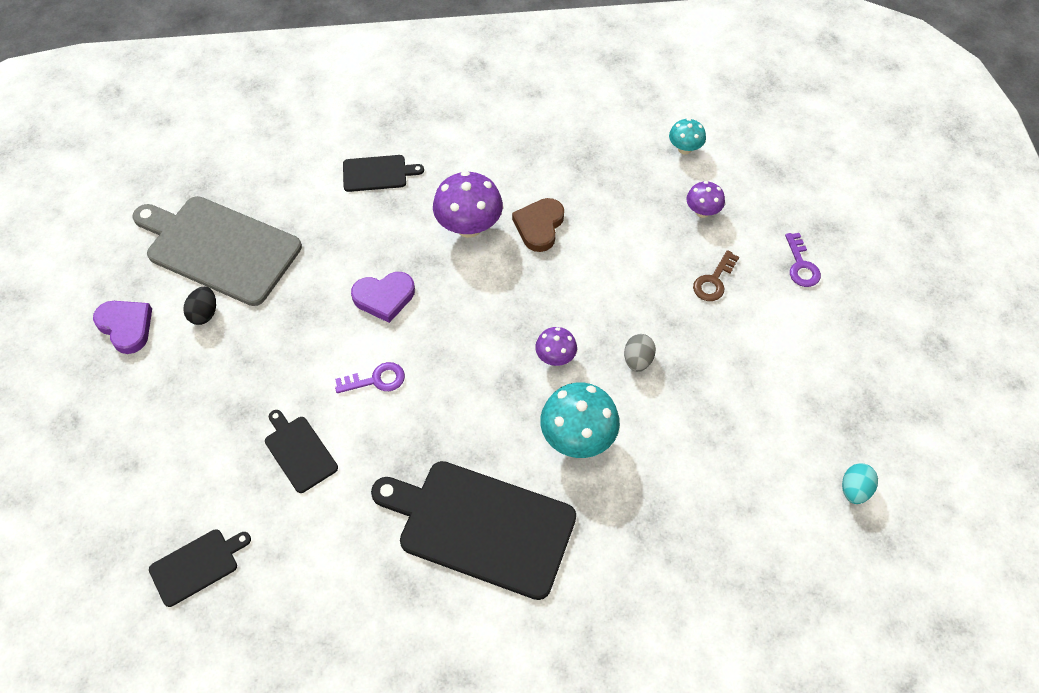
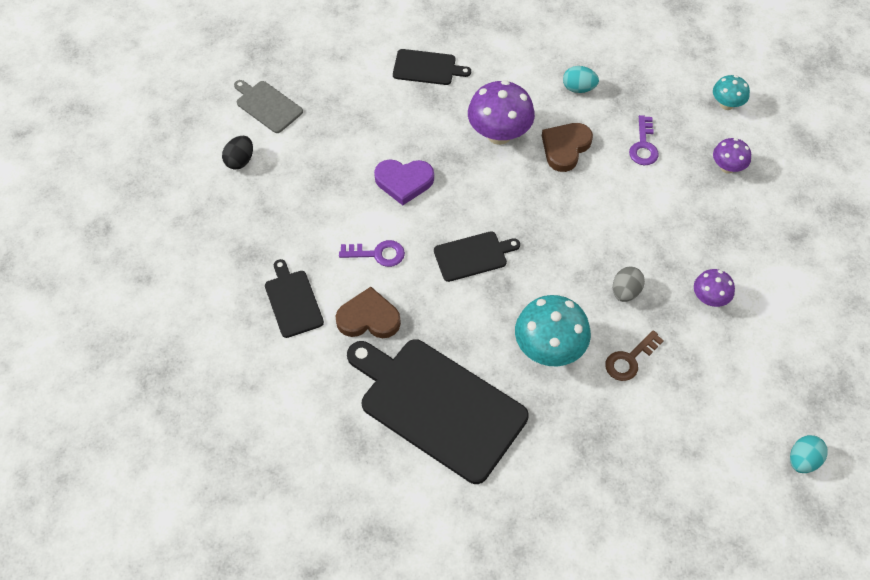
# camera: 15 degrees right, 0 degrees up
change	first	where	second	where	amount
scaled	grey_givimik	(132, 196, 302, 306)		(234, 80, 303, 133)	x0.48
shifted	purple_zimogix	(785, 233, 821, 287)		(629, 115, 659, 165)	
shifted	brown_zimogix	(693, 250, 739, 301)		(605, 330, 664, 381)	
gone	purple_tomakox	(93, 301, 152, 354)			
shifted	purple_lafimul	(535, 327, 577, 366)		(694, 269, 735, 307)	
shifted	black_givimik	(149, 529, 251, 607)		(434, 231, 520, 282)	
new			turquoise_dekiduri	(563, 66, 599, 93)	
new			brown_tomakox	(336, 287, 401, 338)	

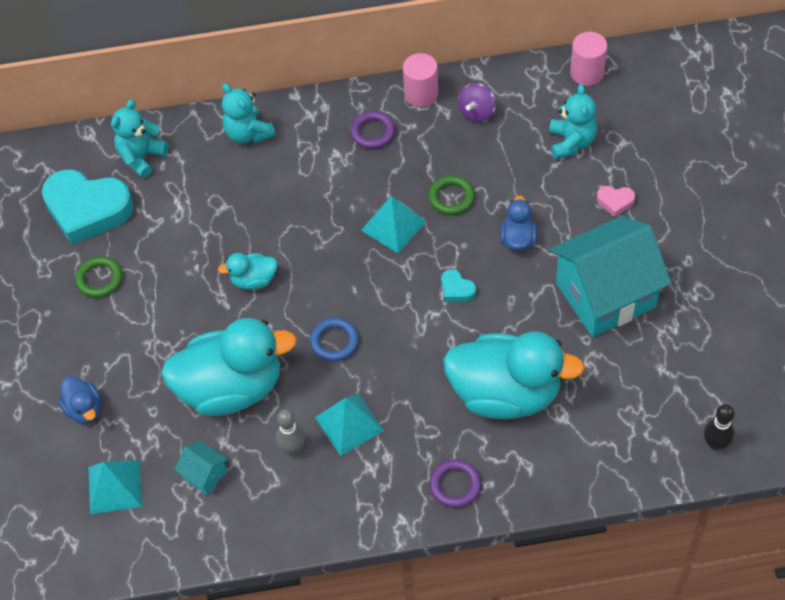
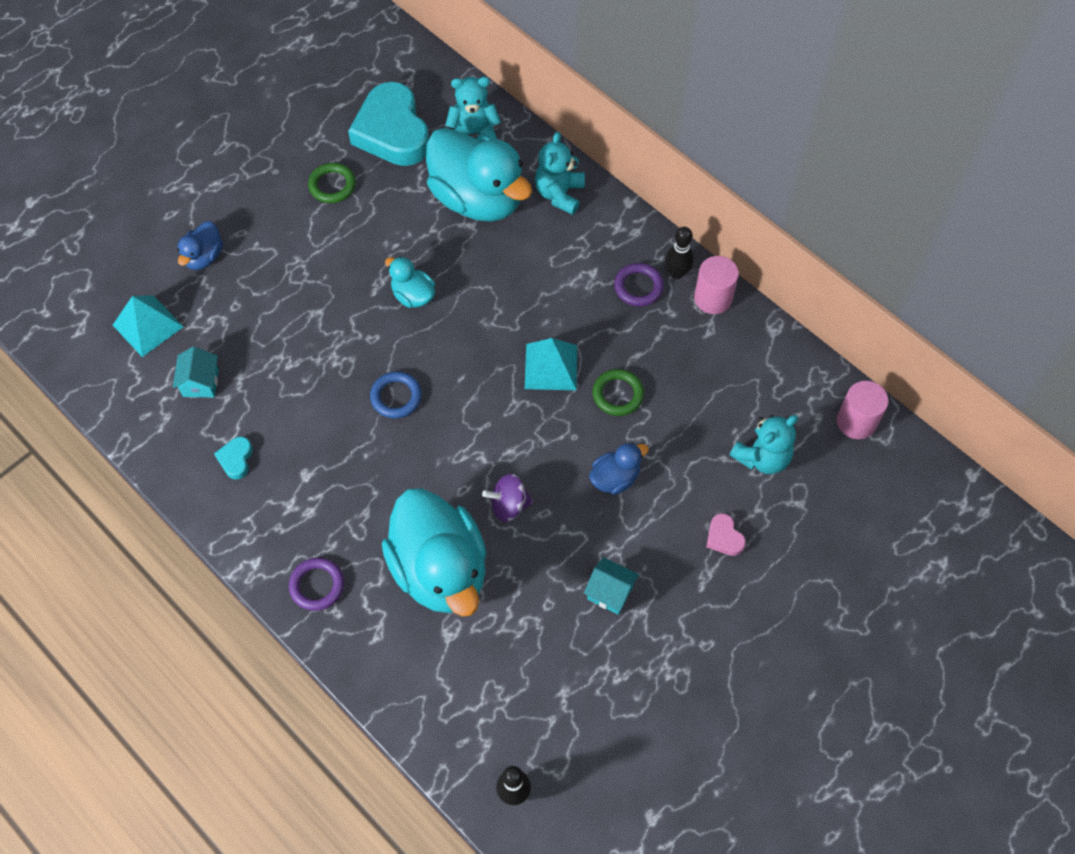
# camera: 50 degrees right, 5 degrees up
change	first	where	second	where	amount
shifted	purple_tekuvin	(458, 83, 496, 123)		(482, 474, 533, 522)	
scaled	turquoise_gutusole	(549, 216, 671, 337)		(584, 557, 639, 615)	x0.42
shifted	turquoise_tomakox	(441, 269, 476, 302)		(214, 436, 253, 479)	
shifted	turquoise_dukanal	(161, 318, 297, 416)		(426, 128, 532, 222)	
gone	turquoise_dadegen	(315, 393, 384, 456)			
gone	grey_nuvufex	(276, 409, 305, 455)			
new			black_nuvufex	(665, 227, 694, 279)	

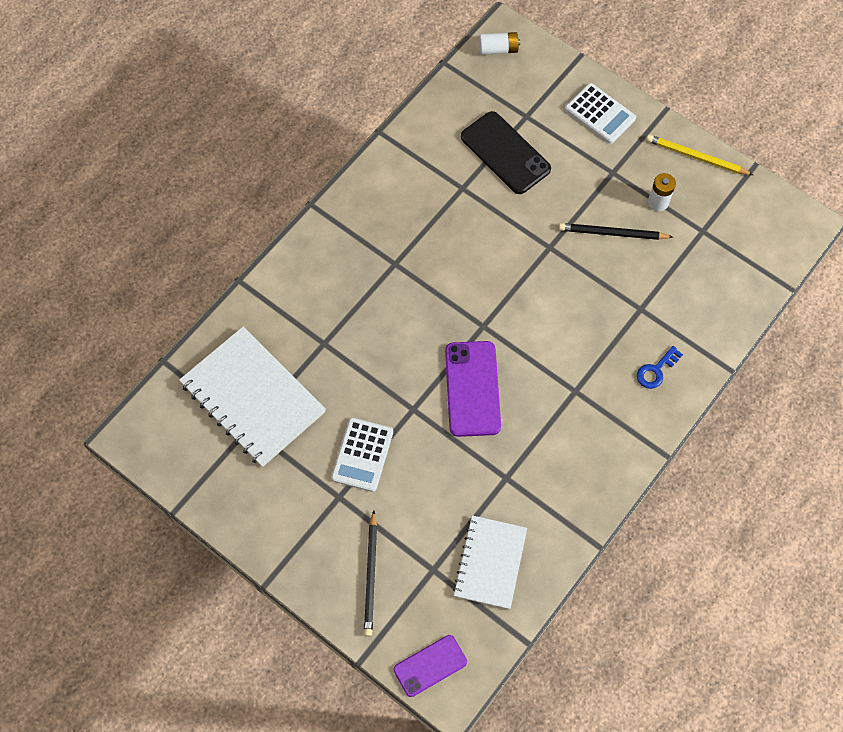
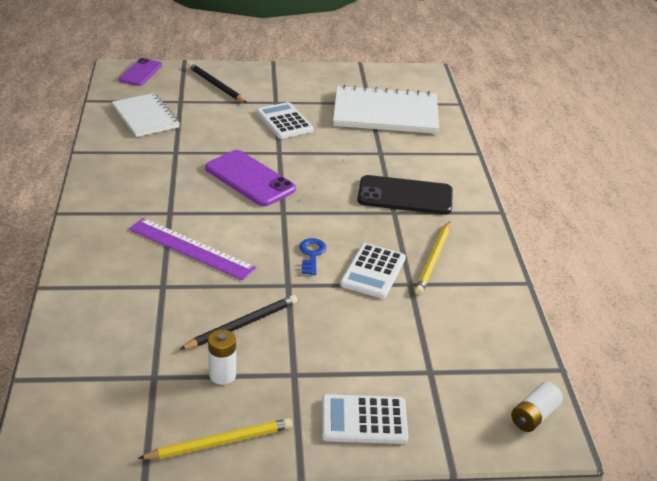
# camera: 135 degrees right, 30 degrees down
change	first	where	second	where	amount
shifted	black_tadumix	(461, 111, 551, 194)		(357, 175, 453, 215)	
shifted	blue_zimogix	(637, 346, 683, 389)		(299, 238, 326, 275)	
new			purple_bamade	(129, 218, 256, 280)	
new			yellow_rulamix	(415, 221, 450, 295)	
new			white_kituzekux	(340, 243, 406, 299)	

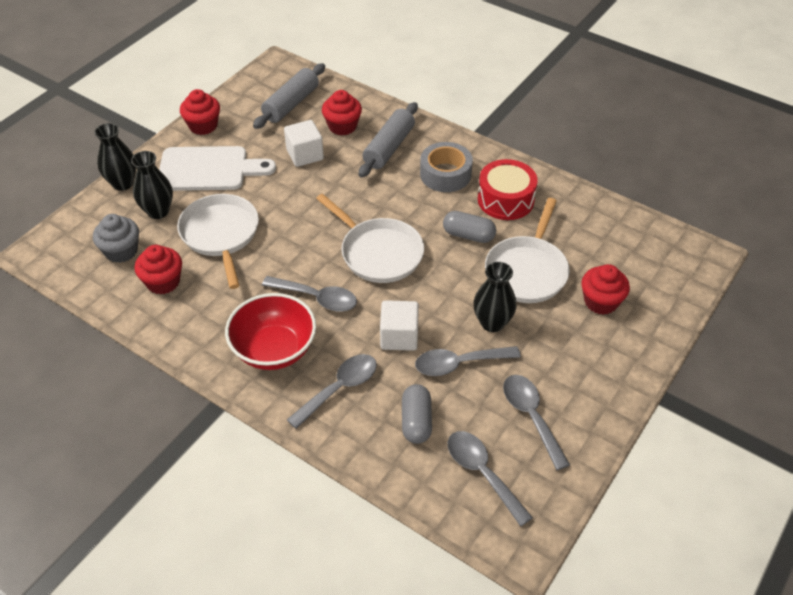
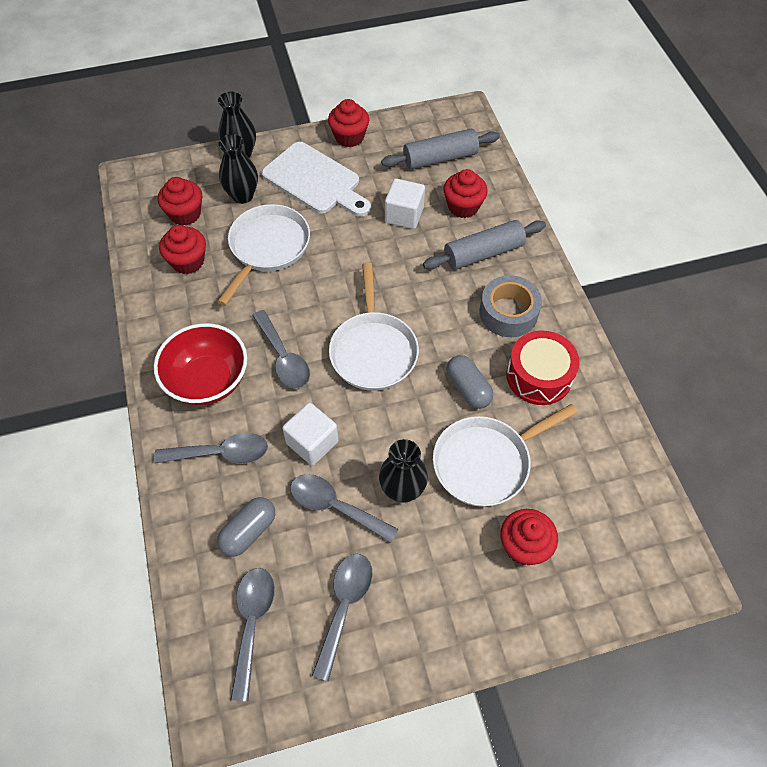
# camera: 40 degrees right, 10 degrees up
change	first	where	second	where	amount
repainted	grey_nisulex	(93, 214, 139, 263)	red_nisulex	(158, 177, 202, 226)	

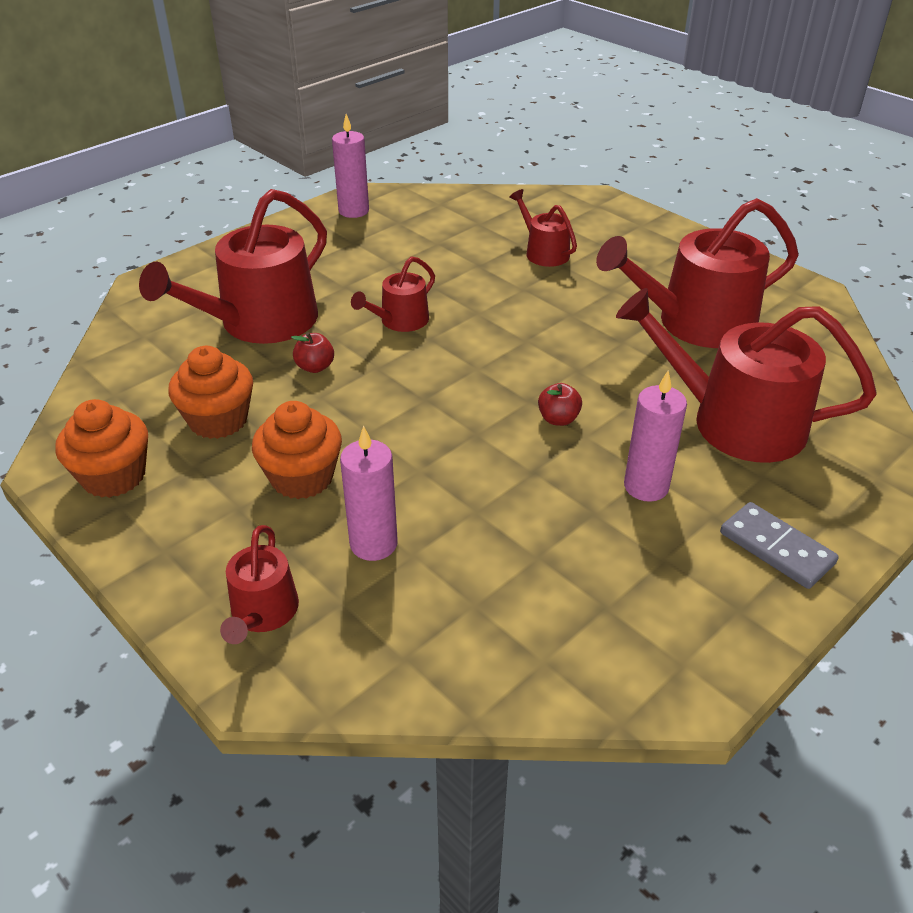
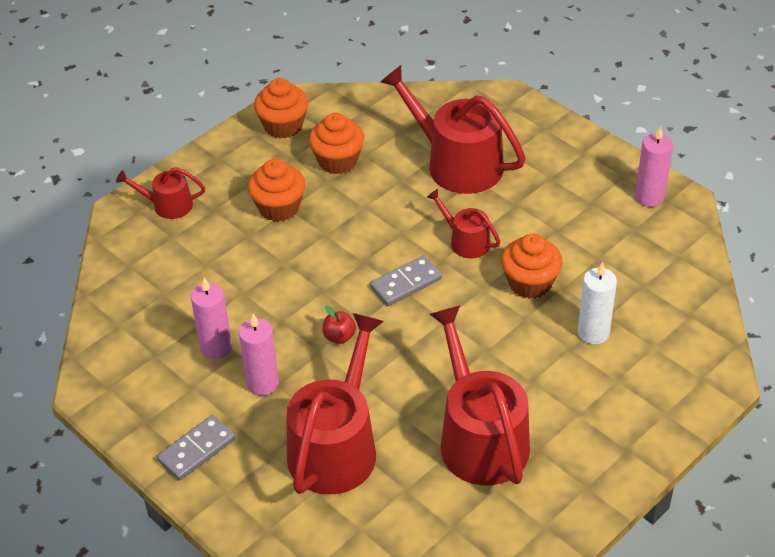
# camera: 90 degrees right, 5 degrees up
change	first	where	second	where	amount
swapped	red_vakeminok	(510, 189, 577, 267)	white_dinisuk	(578, 262, 617, 345)	
gone	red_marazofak	(291, 332, 334, 373)			
shifted	pink_dinisuk	(340, 425, 398, 561)		(191, 278, 232, 359)	
new			orange_nisulex	(501, 234, 563, 299)	
new			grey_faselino	(370, 256, 442, 306)	

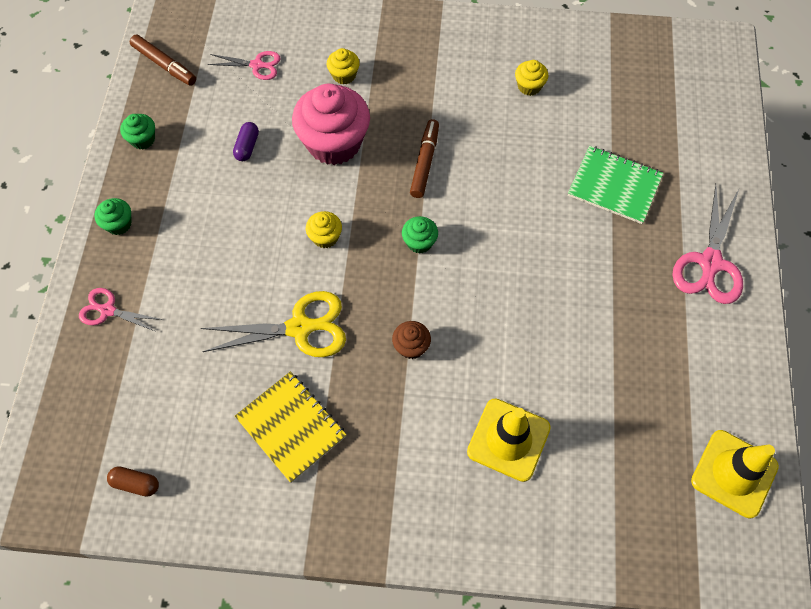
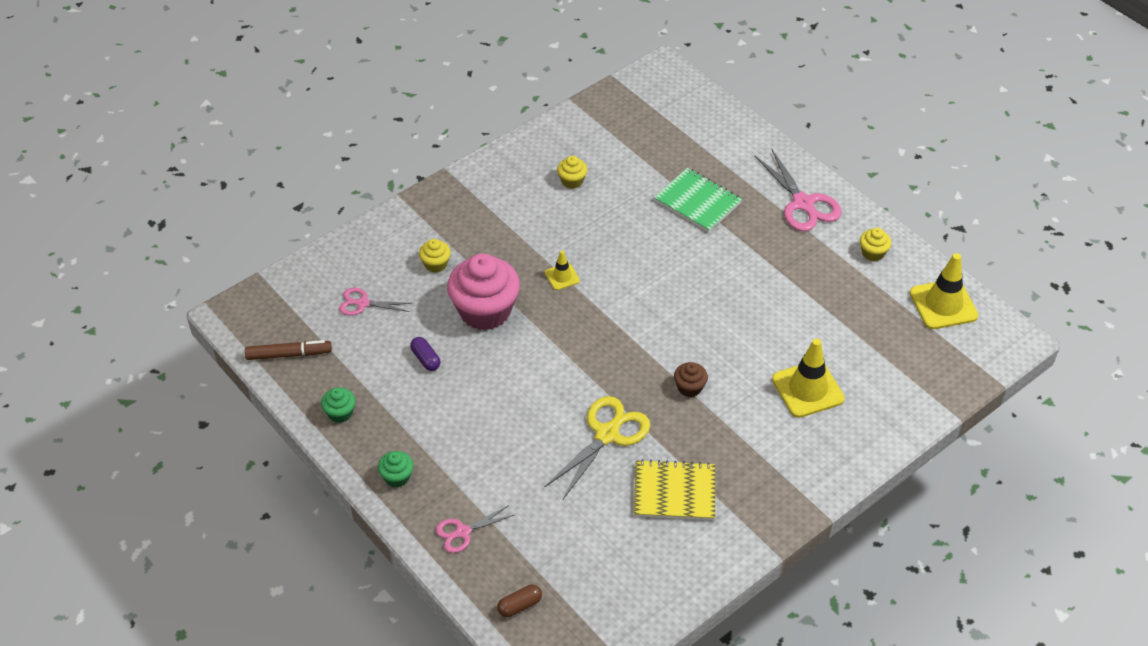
# camera: 45 degrees left, 15 degrees down
change	first	where	second	where	amount
rotated	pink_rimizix	(208, 51, 281, 80)		(339, 288, 411, 316)	135 degrees counterclockwise
swapped	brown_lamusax	(410, 119, 439, 198)	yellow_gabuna	(545, 251, 580, 290)	
rotated	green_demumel	(568, 146, 663, 224)		(654, 168, 742, 232)	60 degrees clockwise
shifted	yellow_nisulex	(306, 211, 342, 248)		(860, 228, 891, 261)	
gone	green_nisulex	(402, 216, 438, 254)			
shifted	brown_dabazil	(107, 466, 159, 497)		(497, 585, 542, 617)	

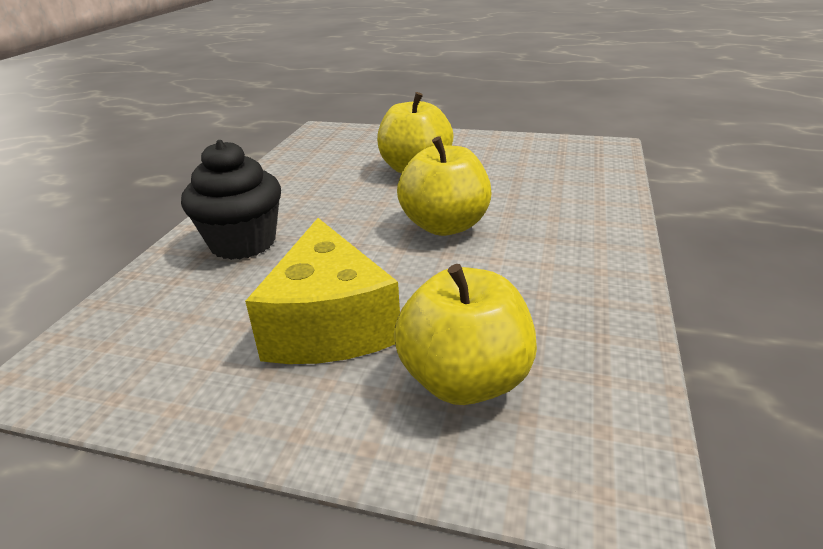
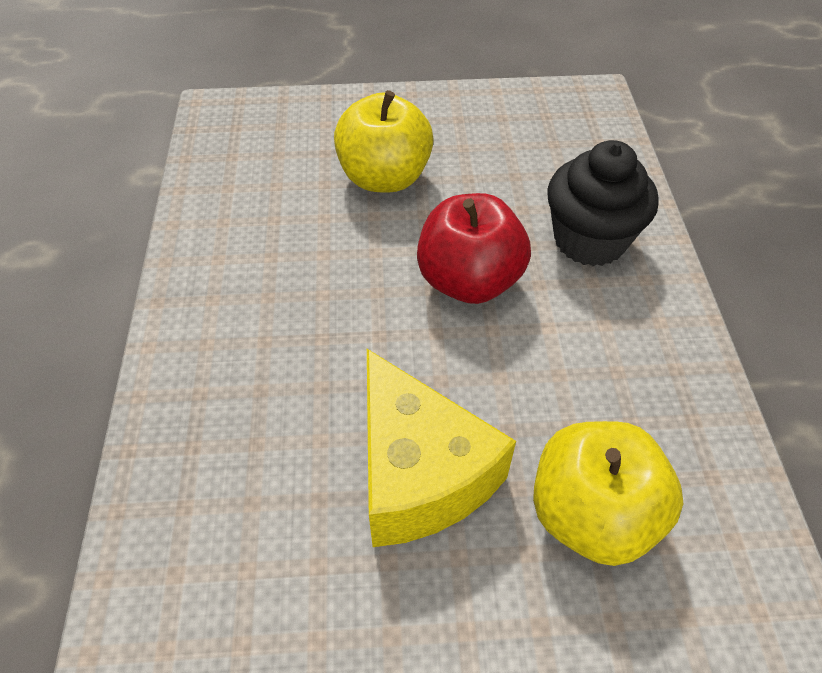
# camera: 20 degrees left, 20 degrees up
change	first	where	second	where	amount
repainted	yellow_marazofak	(397, 136, 492, 236)	red_marazofak	(417, 193, 531, 304)	
shifted	black_nisulex	(181, 140, 281, 260)		(547, 140, 659, 266)	

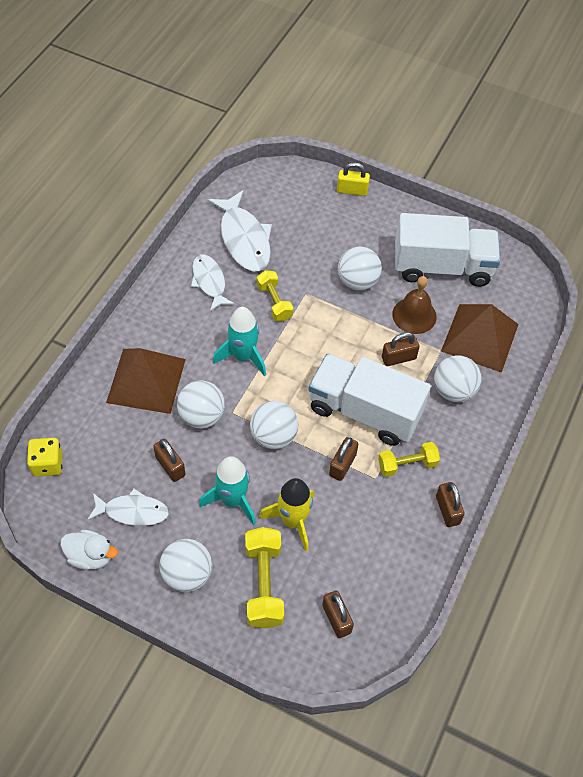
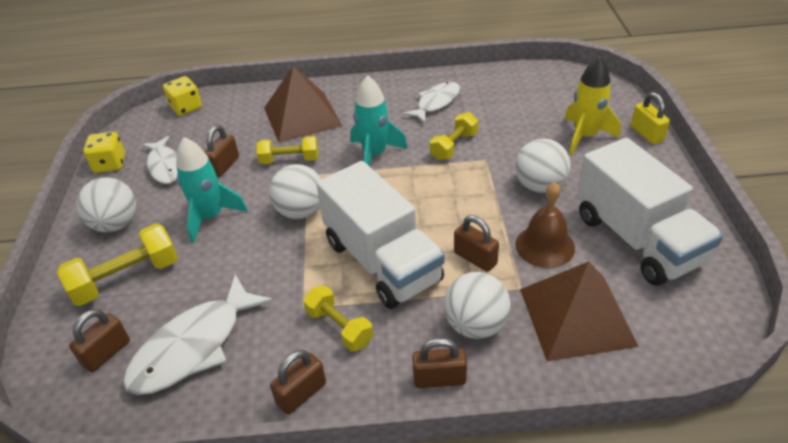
# camera: 65 degrees right, 15 degrees down
change	first	where	second	where	amount
shifted	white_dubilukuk	(208, 190, 272, 271)		(123, 274, 273, 395)	
rotated	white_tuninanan	(309, 354, 431, 446)		(316, 161, 445, 309)	150 degrees clockwise
swapped	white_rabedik	(177, 381, 225, 428)	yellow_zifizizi	(257, 136, 319, 164)	
shifted	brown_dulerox	(329, 437, 358, 481)		(412, 338, 467, 388)	
shifted	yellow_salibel	(259, 478, 314, 551)		(565, 56, 621, 155)	
swapped	white_dukanal	(60, 530, 118, 570)	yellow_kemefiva	(83, 132, 125, 173)	

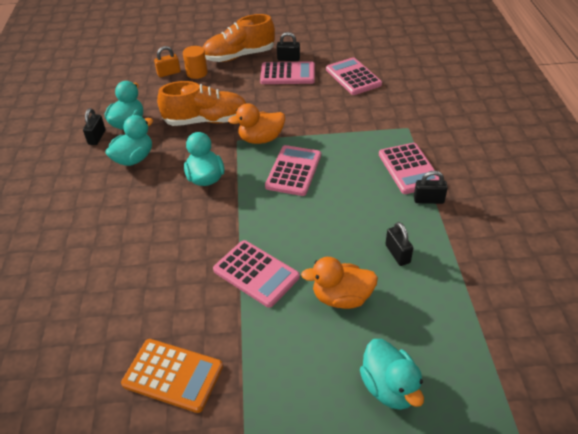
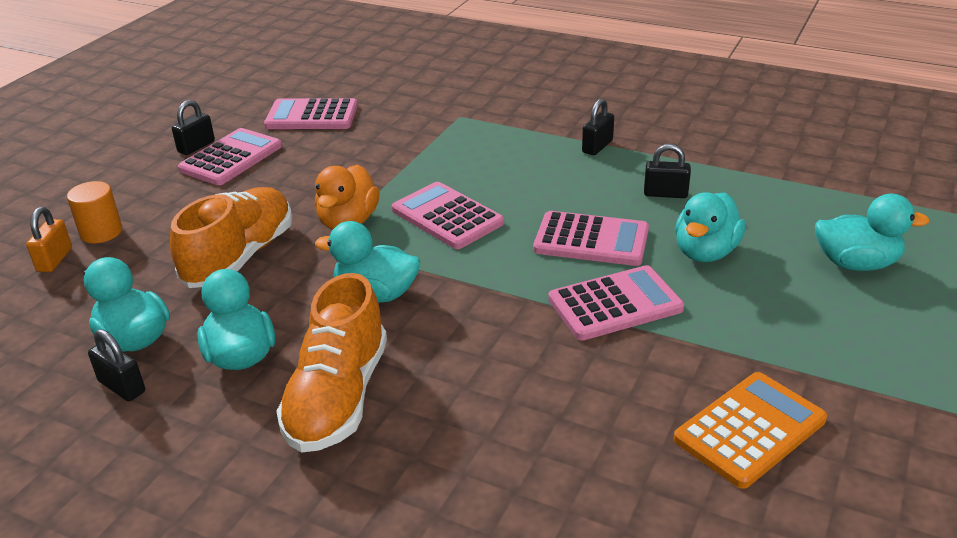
# camera: 60 degrees left, 10 degrees down
change	first	where	second	where	amount
shifted	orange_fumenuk	(203, 14, 275, 62)		(277, 273, 387, 452)	
shifted	pink_kituzekux	(379, 143, 439, 194)		(533, 211, 649, 266)	
repainted	orange_dukanal	(301, 257, 378, 309)	turquoise_dukanal	(675, 192, 746, 262)	

